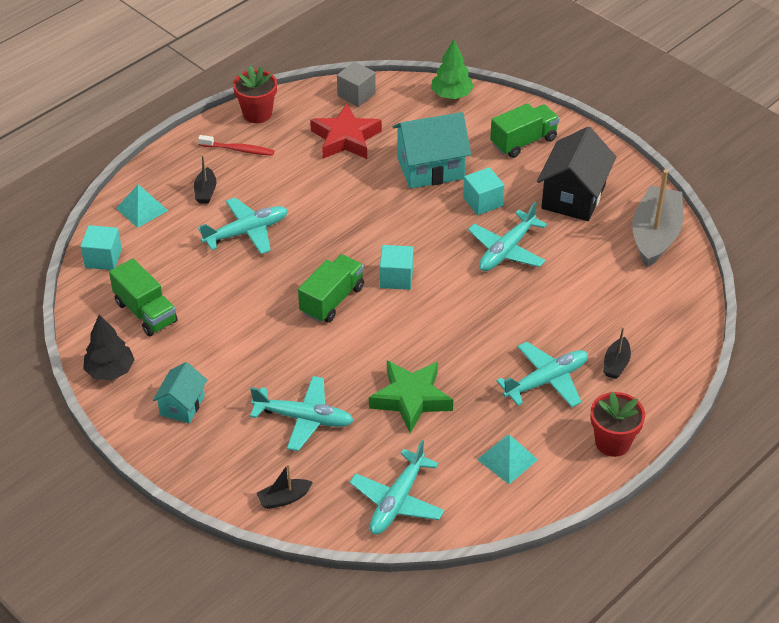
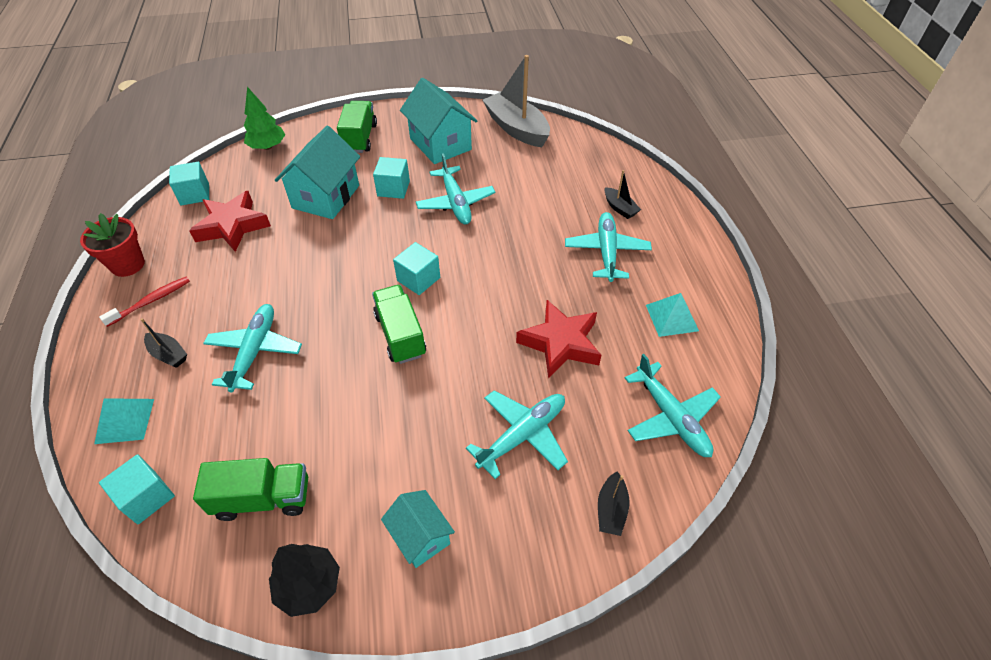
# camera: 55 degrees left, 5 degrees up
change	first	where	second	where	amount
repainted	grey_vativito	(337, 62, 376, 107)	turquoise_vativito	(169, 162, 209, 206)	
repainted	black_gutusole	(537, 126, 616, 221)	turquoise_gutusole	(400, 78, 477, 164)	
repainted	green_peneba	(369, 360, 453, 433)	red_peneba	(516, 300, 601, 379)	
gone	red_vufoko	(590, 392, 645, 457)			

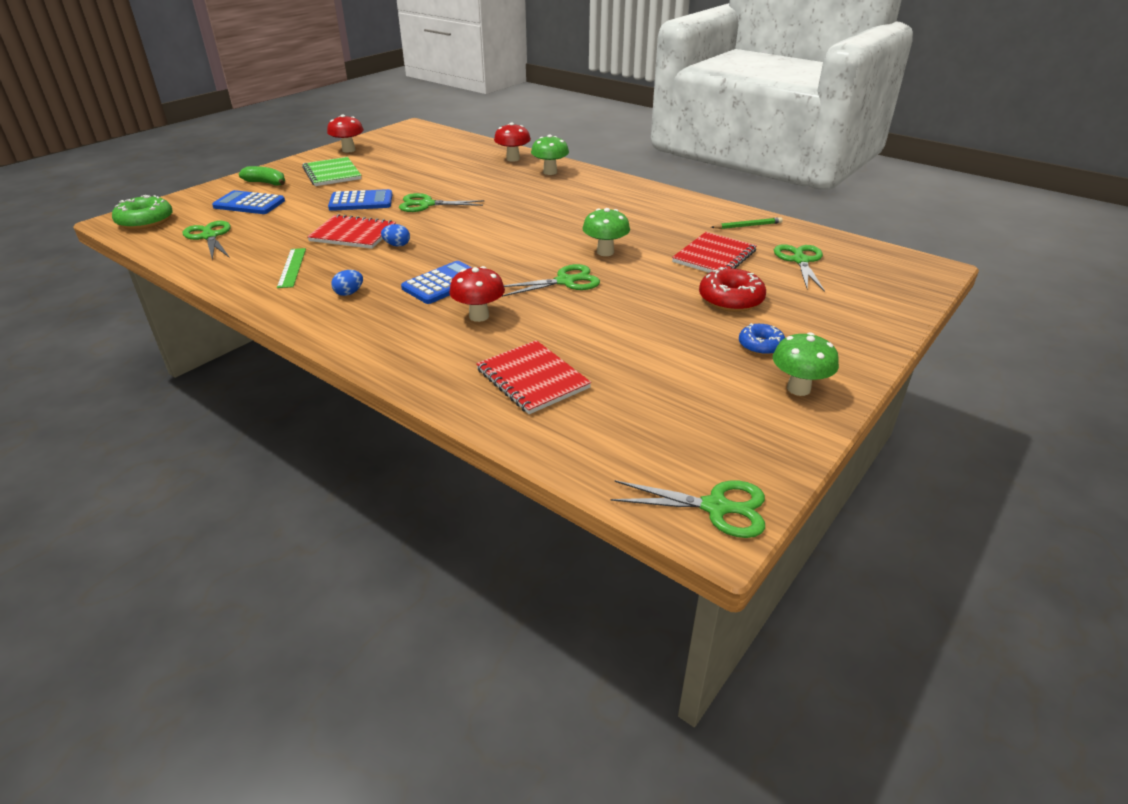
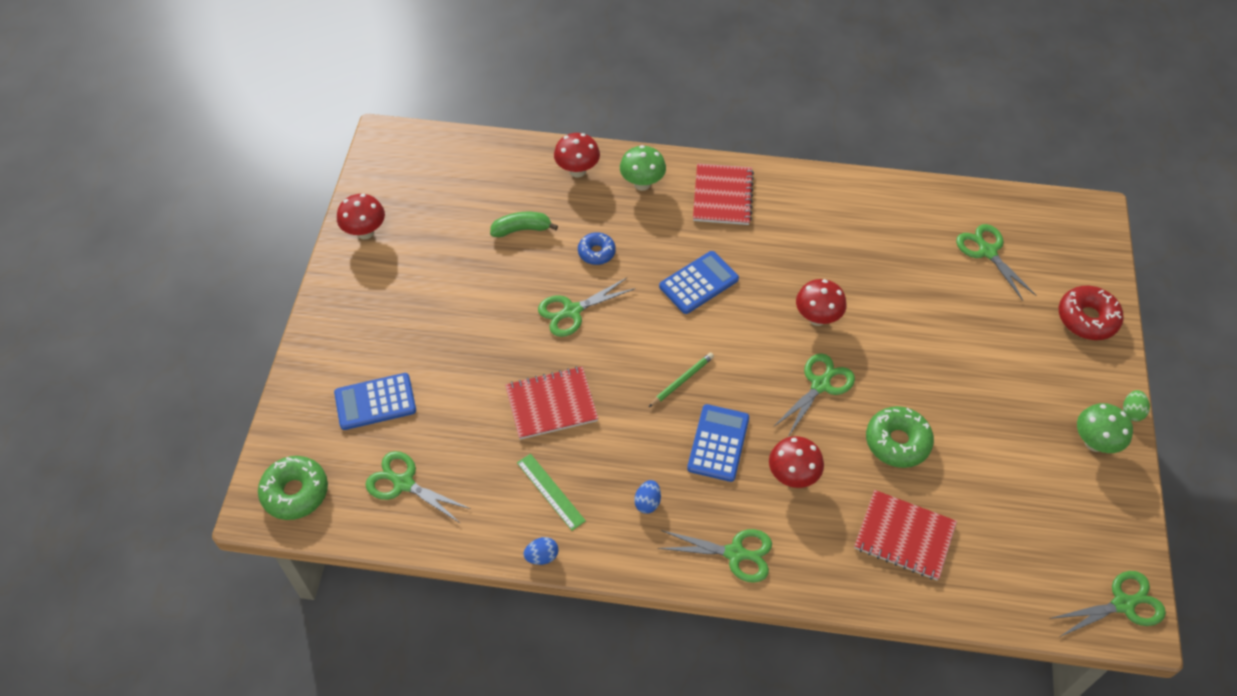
# camera: 30 degrees left, 20 degrees up
change	first	where	second	where	amount
gone	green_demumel	(302, 157, 362, 186)			
shifted	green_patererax	(239, 166, 285, 186)		(490, 212, 558, 237)	
shifted	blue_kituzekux	(328, 189, 392, 211)		(659, 251, 739, 314)	
repainted	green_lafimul	(583, 208, 630, 256)	red_lafimul	(796, 279, 847, 326)	
shifted	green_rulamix	(711, 217, 783, 229)		(649, 353, 714, 407)	
shifted	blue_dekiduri	(381, 224, 410, 247)		(523, 537, 559, 565)	
shifted	red_demumel	(672, 232, 757, 273)		(693, 163, 754, 225)	
shifted	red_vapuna	(699, 267, 766, 312)		(1059, 286, 1124, 340)	
shifted	blue_vapuna	(739, 323, 785, 355)		(578, 232, 616, 265)	
new			green_dekiduri	(1123, 390, 1150, 421)	
new			green_vapuna	(866, 406, 934, 468)	
new			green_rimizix	(658, 529, 772, 583)	

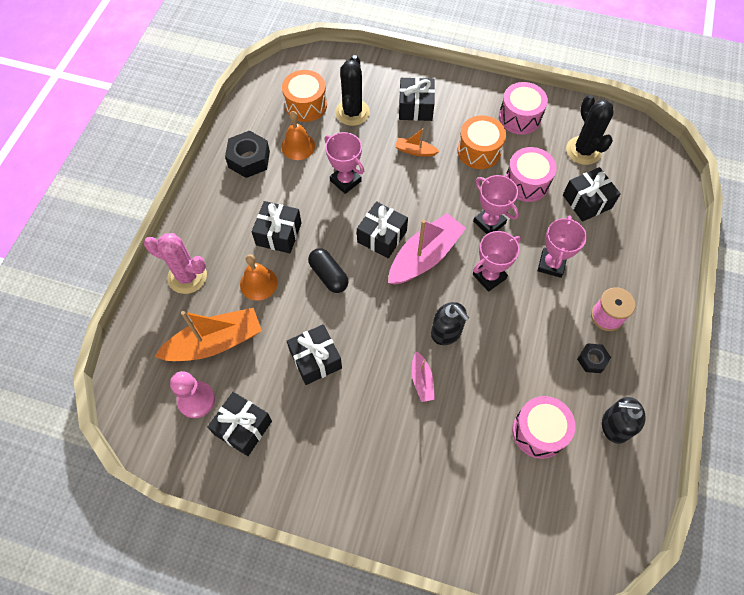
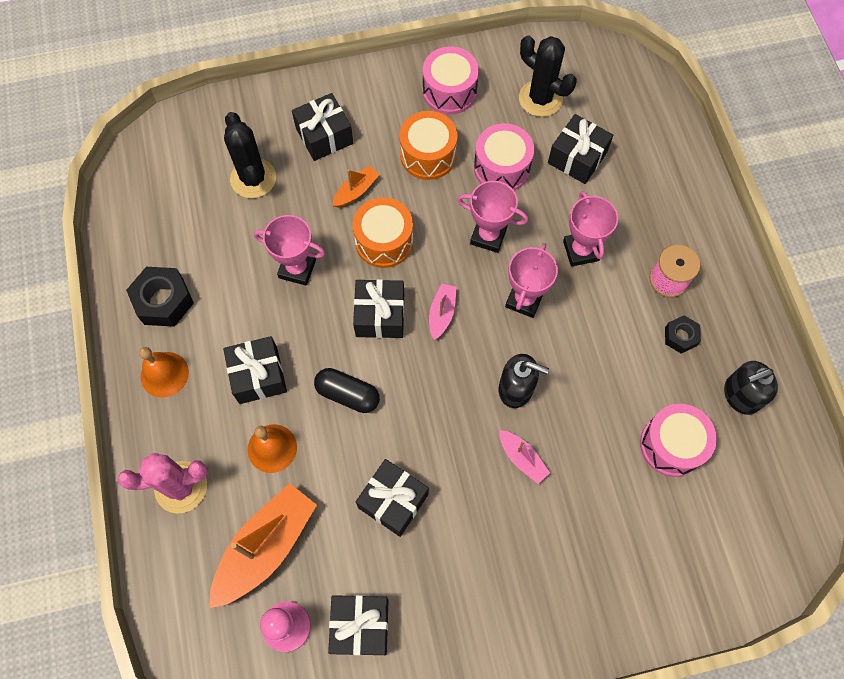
# camera: 30 degrees left, 5 degrees up
change	first	where	second	where	amount
shifted	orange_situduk	(282, 70, 327, 122)		(353, 197, 413, 268)	
shifted	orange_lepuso	(281, 111, 315, 160)		(139, 347, 189, 397)	
rotated	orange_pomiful	(395, 128, 440, 157)		(332, 165, 380, 207)	150 degrees clockwise
scaled	pink_pomiful	(388, 213, 466, 285)		(429, 283, 457, 340)	x0.49

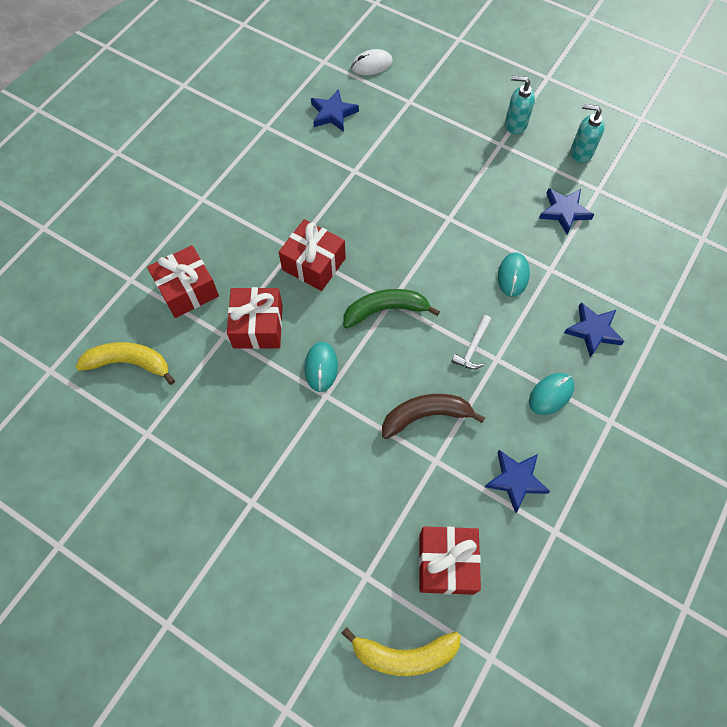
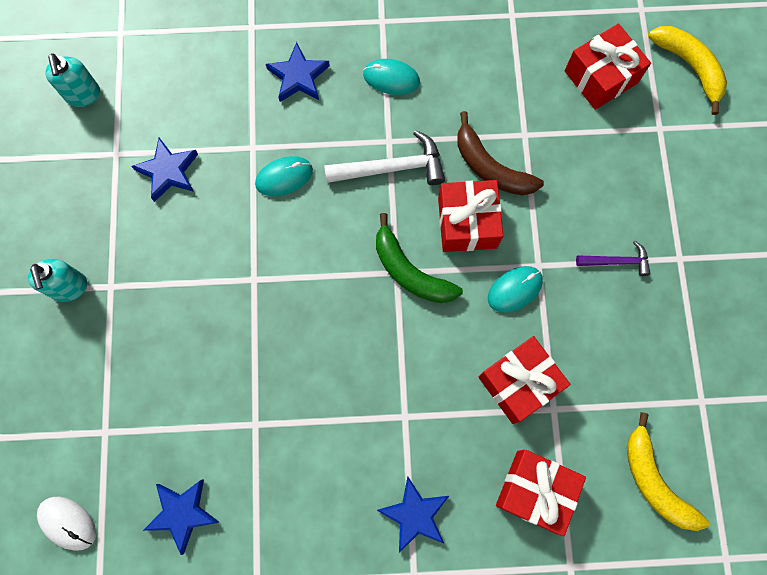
# camera: 125 degrees left, 10 degrees up
change	first	where	second	where	amount
shifted	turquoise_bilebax	(570, 104, 605, 163)		(45, 53, 100, 107)	
shifted	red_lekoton	(279, 219, 346, 291)		(438, 180, 503, 252)	
scaled	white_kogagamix	(451, 315, 491, 369)		(324, 130, 445, 185)	x1.68
shifted	blue_peneba	(485, 450, 550, 513)		(377, 476, 449, 553)	
new			purple_kogagamix	(576, 241, 650, 276)	

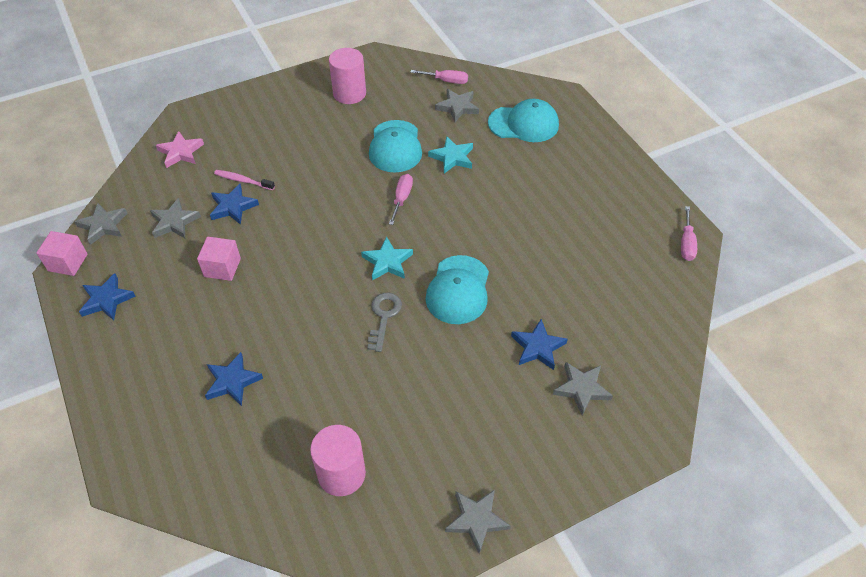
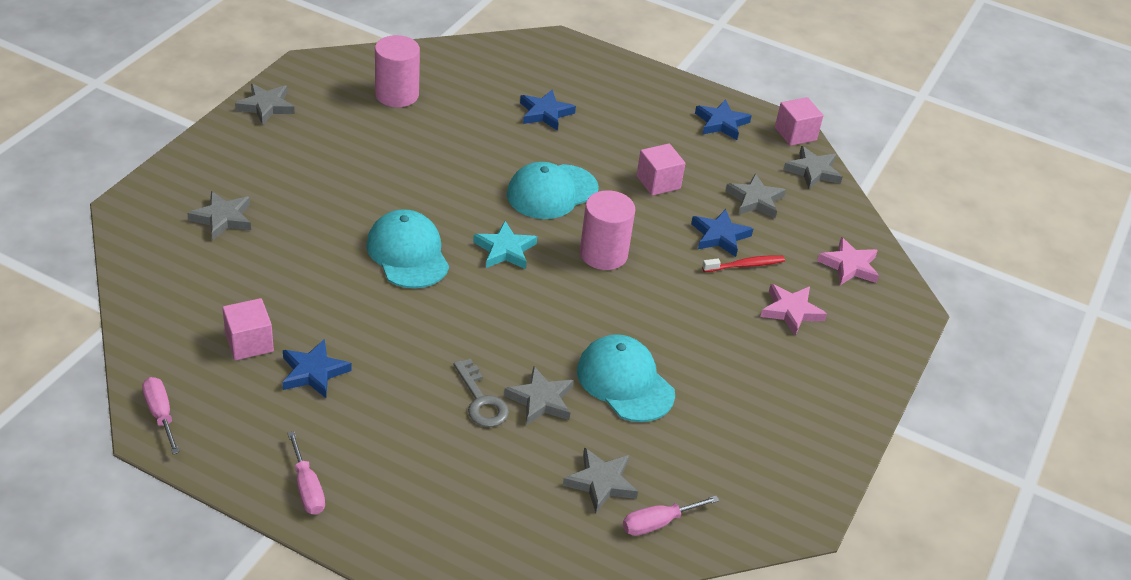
# camera: 140 degrees right, 10 degrees down
change	first	where	second	where	amount
shifted	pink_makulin	(329, 48, 366, 104)		(580, 190, 636, 270)	
shifted	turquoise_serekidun	(488, 99, 559, 142)		(507, 162, 599, 219)	
repainted	turquoise_peneba	(428, 136, 473, 174)	grey_peneba	(504, 366, 574, 426)	
repainted	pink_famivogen	(214, 170, 275, 190)	red_famivogen	(702, 255, 785, 272)	
shifted	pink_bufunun	(389, 174, 413, 225)		(288, 431, 325, 515)	
shifted	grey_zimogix	(367, 293, 402, 352)		(453, 359, 509, 427)	
shifted	blue_peneba	(511, 319, 568, 370)		(282, 339, 352, 398)	
new			pink_peneba	(760, 284, 827, 336)	
new			pink_vativito	(222, 298, 274, 360)	

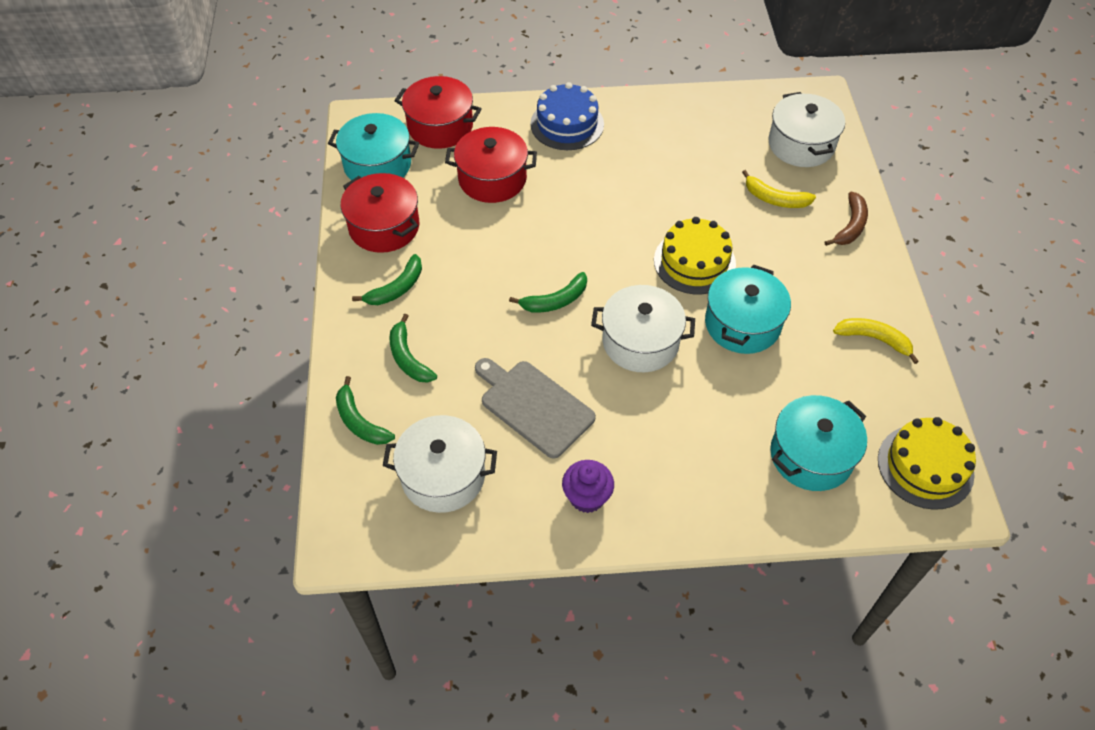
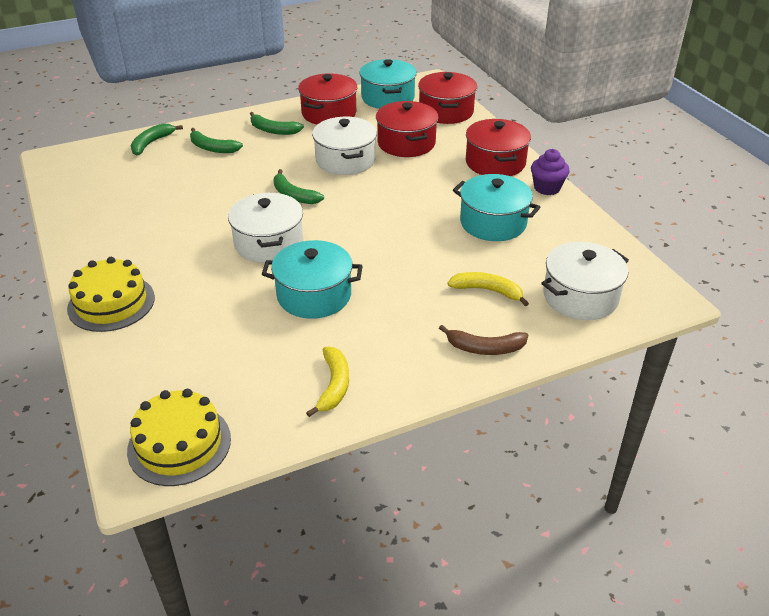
# camera: 70 degrees right, 15 degrees down
change	first	where	second	where	amount
swapped	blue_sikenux	(531, 82, 604, 150)	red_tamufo	(466, 119, 531, 176)	
rotated	yellow_patererax	(742, 170, 816, 208)		(447, 272, 529, 306)	105 degrees clockwise
shifted	yellow_sikenux	(654, 217, 736, 294)		(67, 257, 155, 332)	
rotated	green_patererax	(390, 314, 437, 383)		(190, 128, 243, 153)	105 degrees counterclockwise
gone	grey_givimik	(475, 358, 596, 459)			
shifted	turquoise_tamufo	(770, 395, 867, 491)		(453, 174, 540, 241)	
shifted	white_tamufo	(383, 415, 497, 513)		(312, 117, 377, 175)	
shifted	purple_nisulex	(562, 460, 614, 513)		(531, 149, 569, 195)	

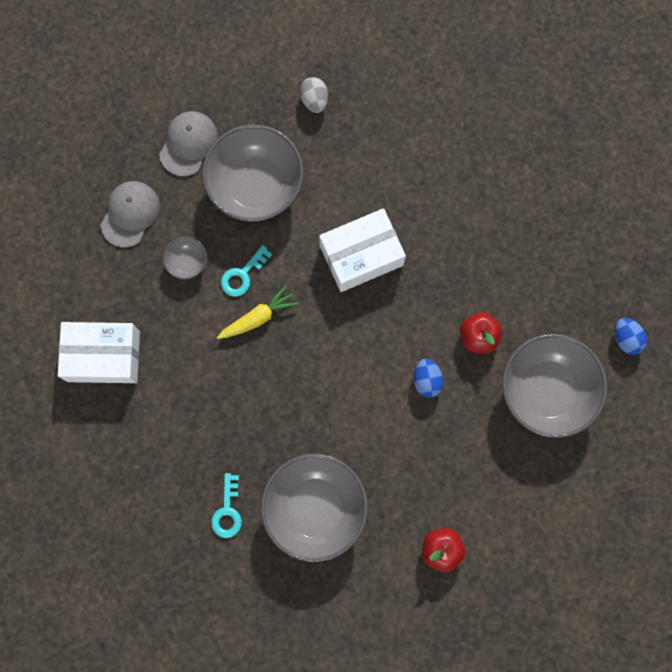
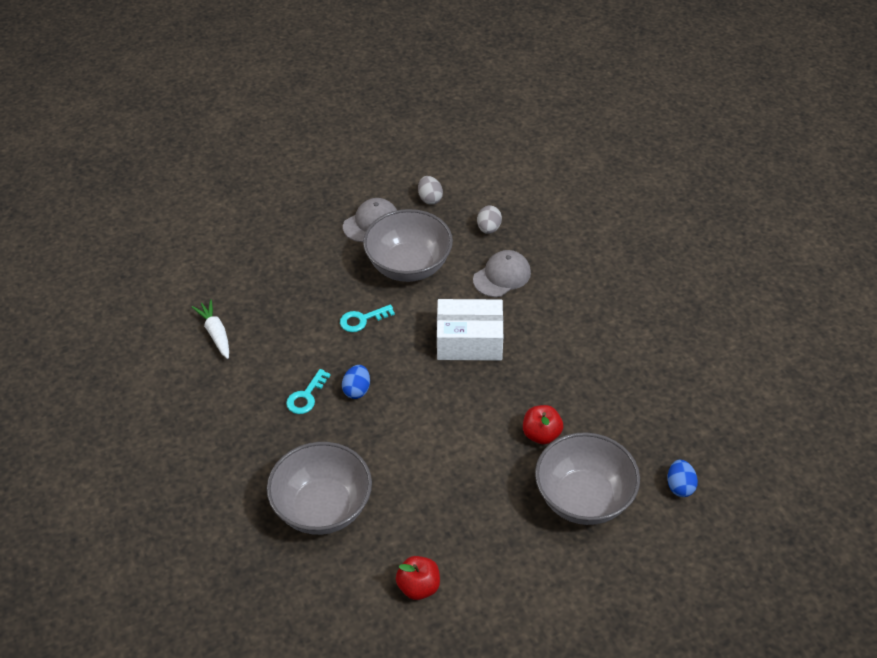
# camera: 25 degrees right, 30 degrees down
change	first	where	second	where	amount
shifted	grey_serekidun	(100, 181, 160, 247)		(473, 250, 531, 297)	
gone	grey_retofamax	(163, 237, 207, 279)			
gone	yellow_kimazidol	(217, 285, 298, 339)			
swapped	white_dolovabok	(58, 322, 140, 383)	white_kimazidol	(192, 299, 229, 359)	
shifted	blue_dekiduri	(414, 359, 444, 398)		(342, 365, 370, 399)	
shifted	turquoise_zimogix	(211, 473, 242, 538)		(286, 369, 331, 414)	
new			grey_dekiduri	(418, 176, 443, 205)	

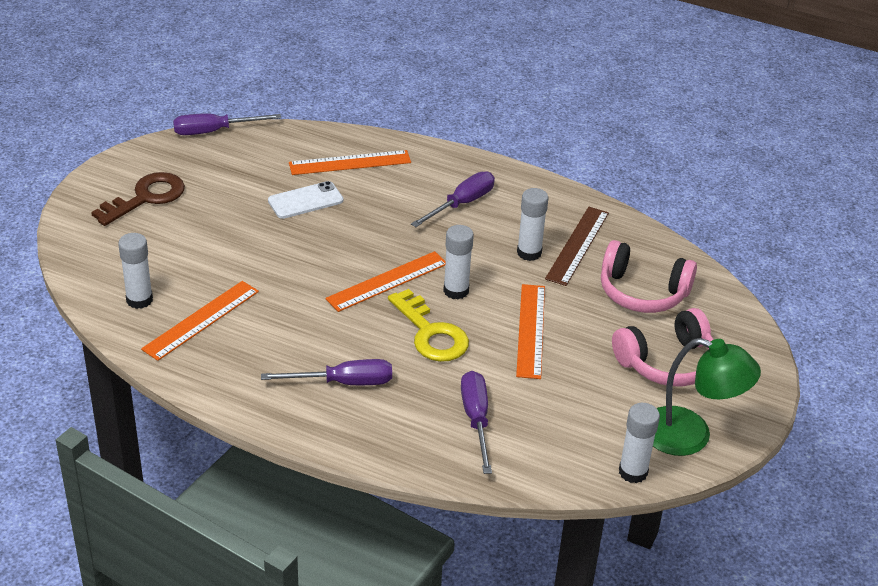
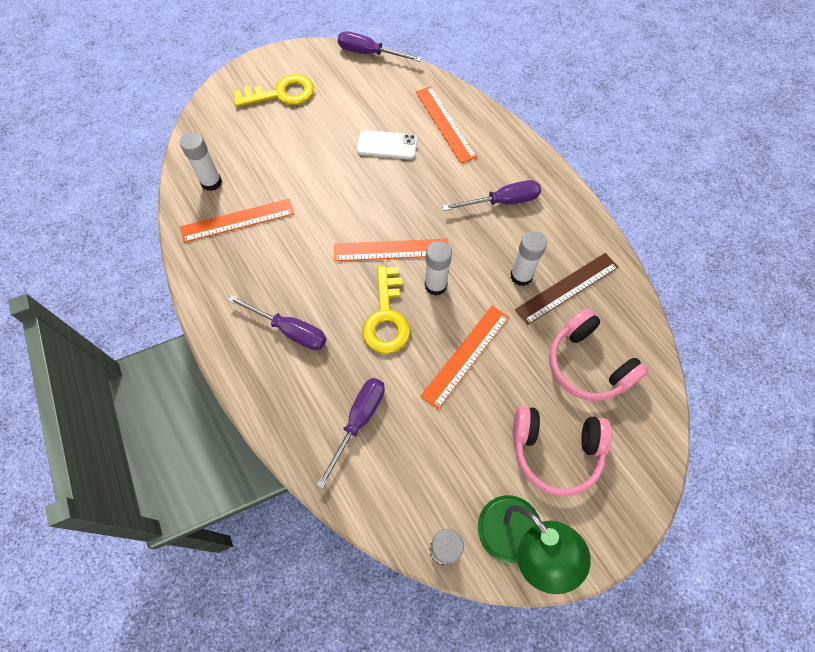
# camera: 35 degrees right, 25 degrees up
change	first	where	second	where	amount
rotated	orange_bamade	(289, 150, 411, 175)		(416, 86, 477, 163)	45 degrees clockwise
repainted	brown_zimogix	(91, 172, 185, 226)	yellow_zimogix	(234, 74, 314, 107)	

